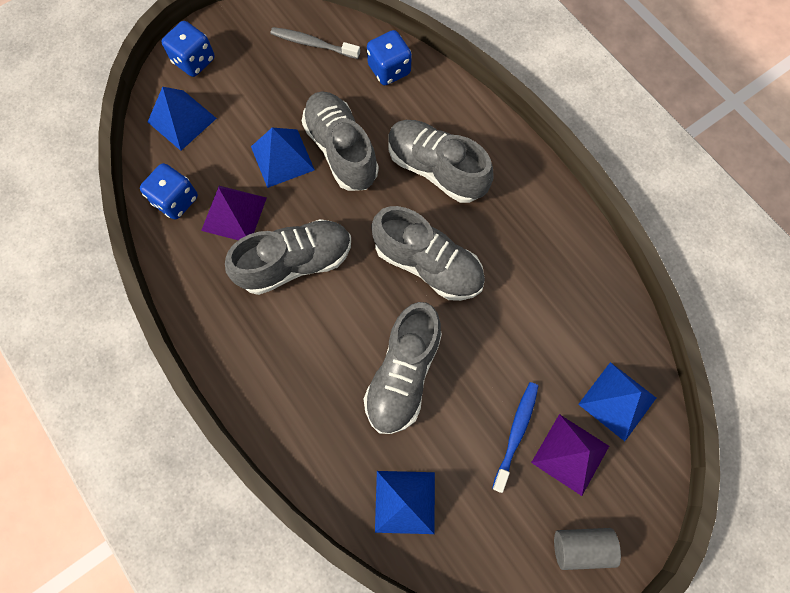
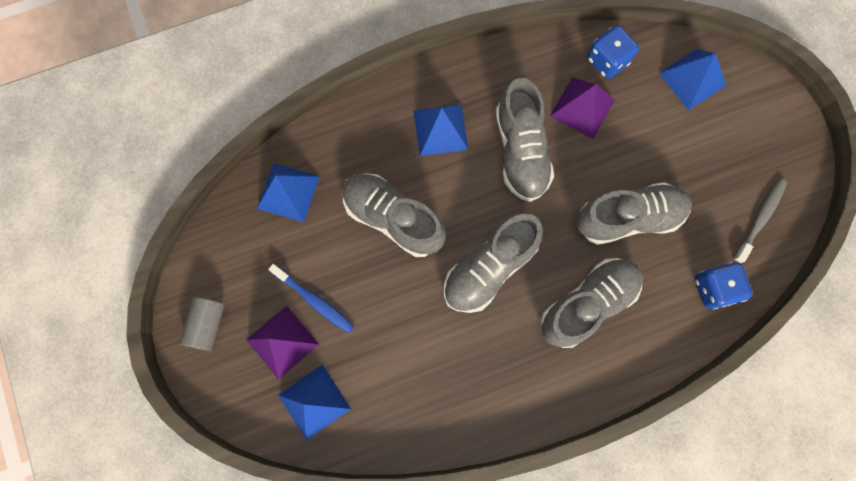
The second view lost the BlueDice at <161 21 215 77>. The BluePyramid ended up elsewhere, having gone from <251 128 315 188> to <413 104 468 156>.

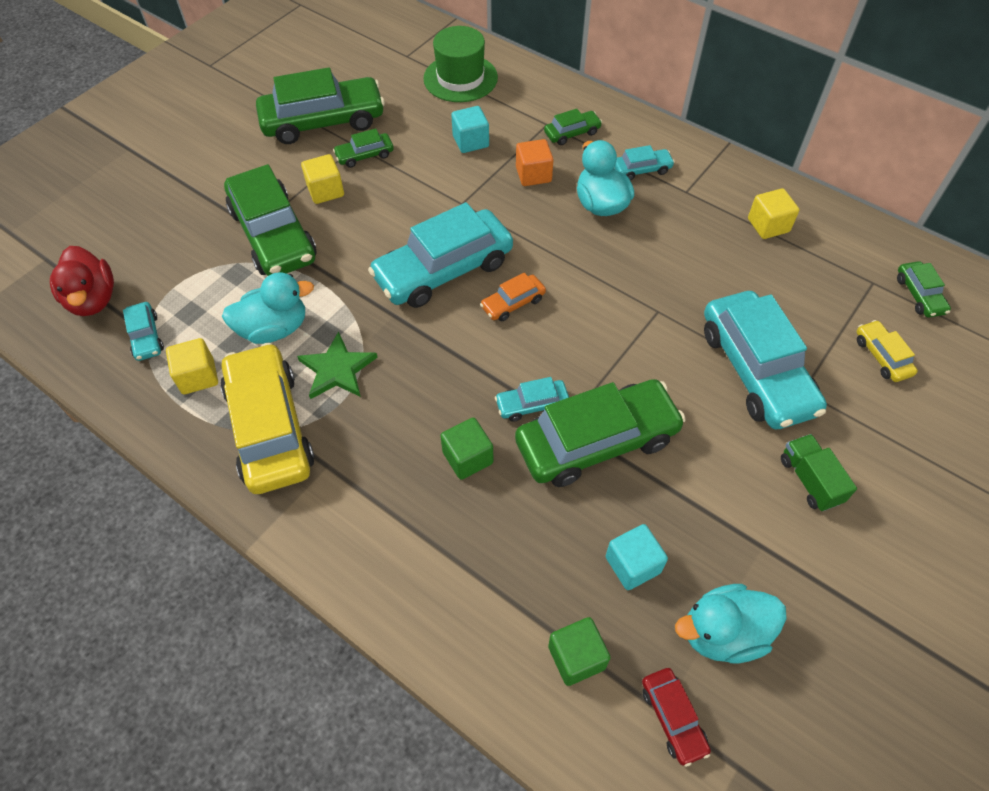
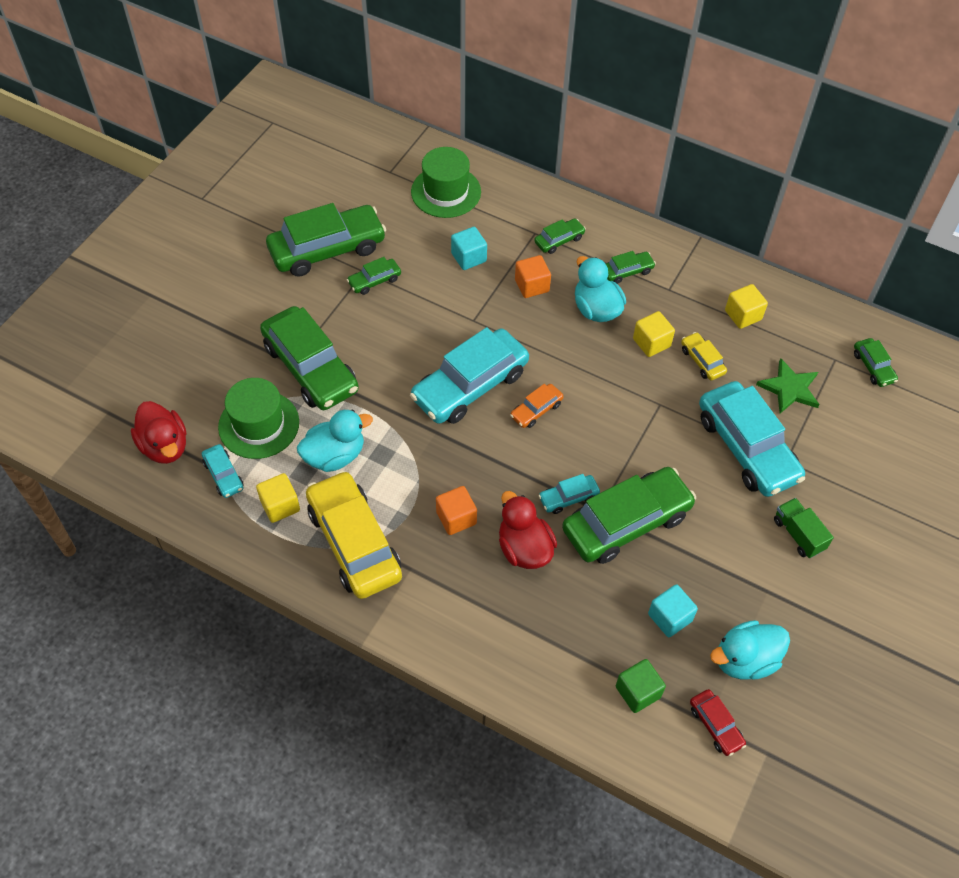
What was the TurquoiseCar at <614 145 675 180> turned into the GreenCar at <606 251 656 284>. The YellowCube ended up elsewhere, having gone from <301 154 344 204> to <633 311 675 357>. The YellowCar ended up elsewhere, having gone from <857 320 918 382> to <681 332 727 380>. The GreenStar ended up elsewhere, having gone from <297 331 378 399> to <756 358 820 414>. Where the GreenCube stood at <440 418 493 480>, the RedDuck came to stand at <499 491 557 569>. The second view gained the GreenHat at <218 378 299 459>. The second view gained the OrangeCube at <436 486 477 535>.

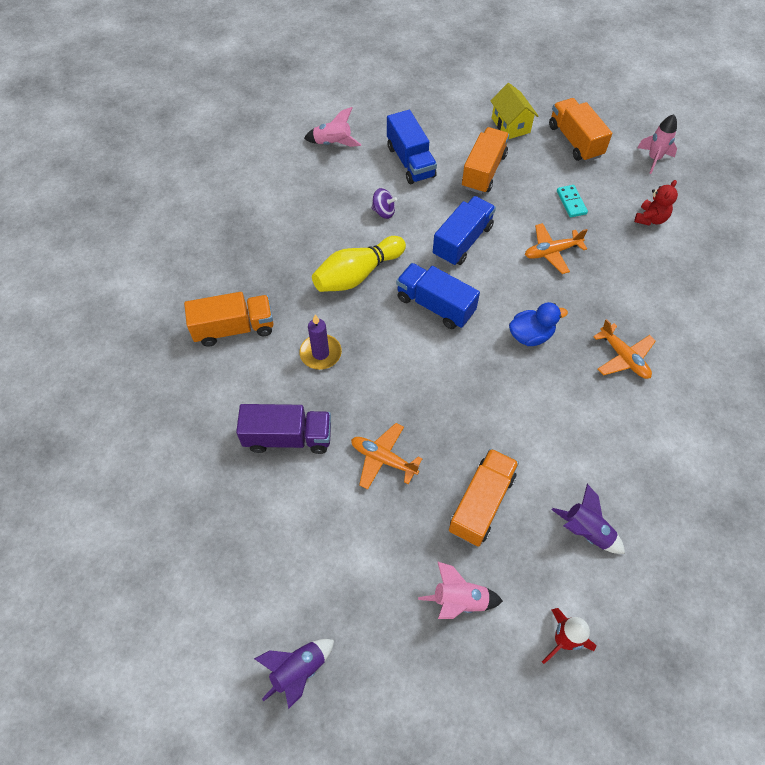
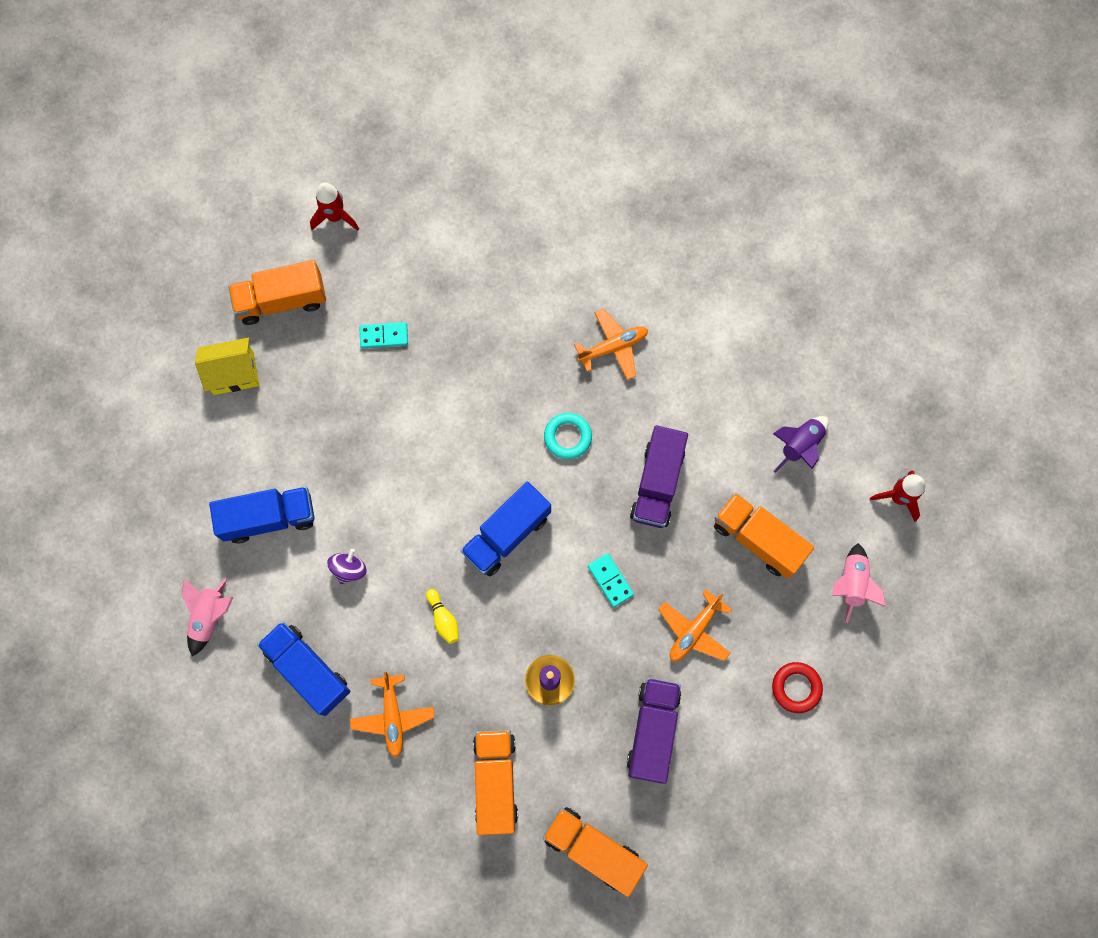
What was the PinkRocket at <637 114 677 174> turned into the RedRocket at <310 182 359 231>. The OrangeTruck ended up elsewhere, having gone from <462 127 509 194> to <543 807 648 897>. The second view lost the RedTeddyBear at <634 180 678 226>. The BlueTruck ended up elsewhere, having gone from <433 196 496 266> to <257 621 350 716>. The OrangePlane ended up elsewhere, having gone from <525 223 588 274> to <350 672 435 758>. The size of the YellowBowlingPin at <312 236 406 292> changed by a factor of 0.45. Where the BlueDuck stood at <509 302 568 346>, the TurquoiseRing came to stand at <544 413 592 459>. The second view lost the PurpleRocket at <254 639 334 709>. The second view gained the PurpleTruck at <630 425 688 528>. The second view gained the TurquoiseDomino at <588 553 634 607>. The second view gained the RedRing at <772 662 823 713>.

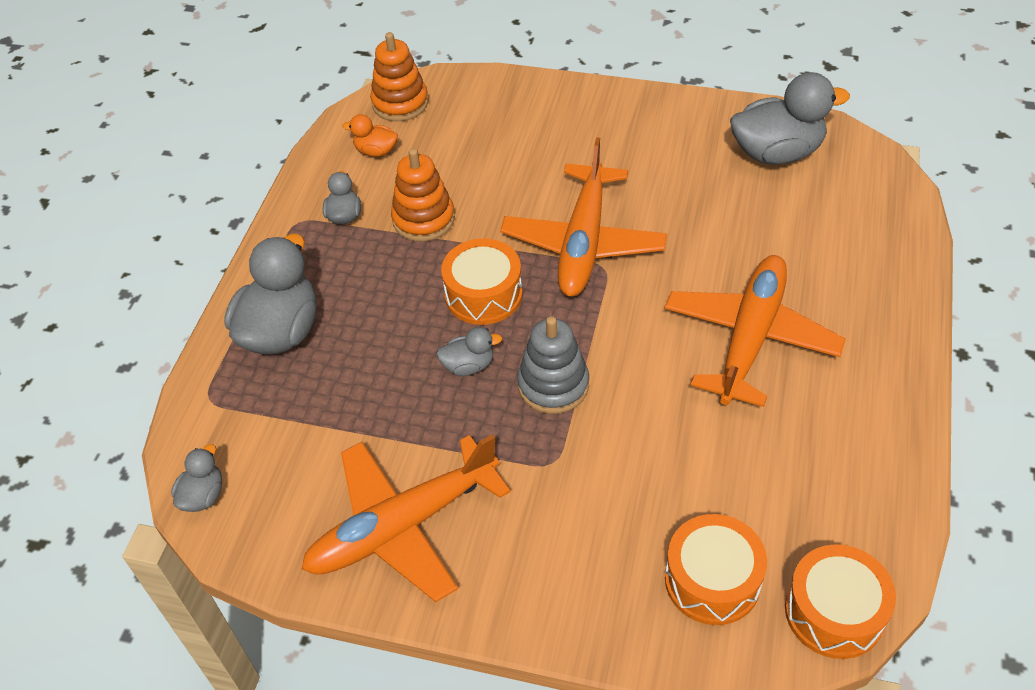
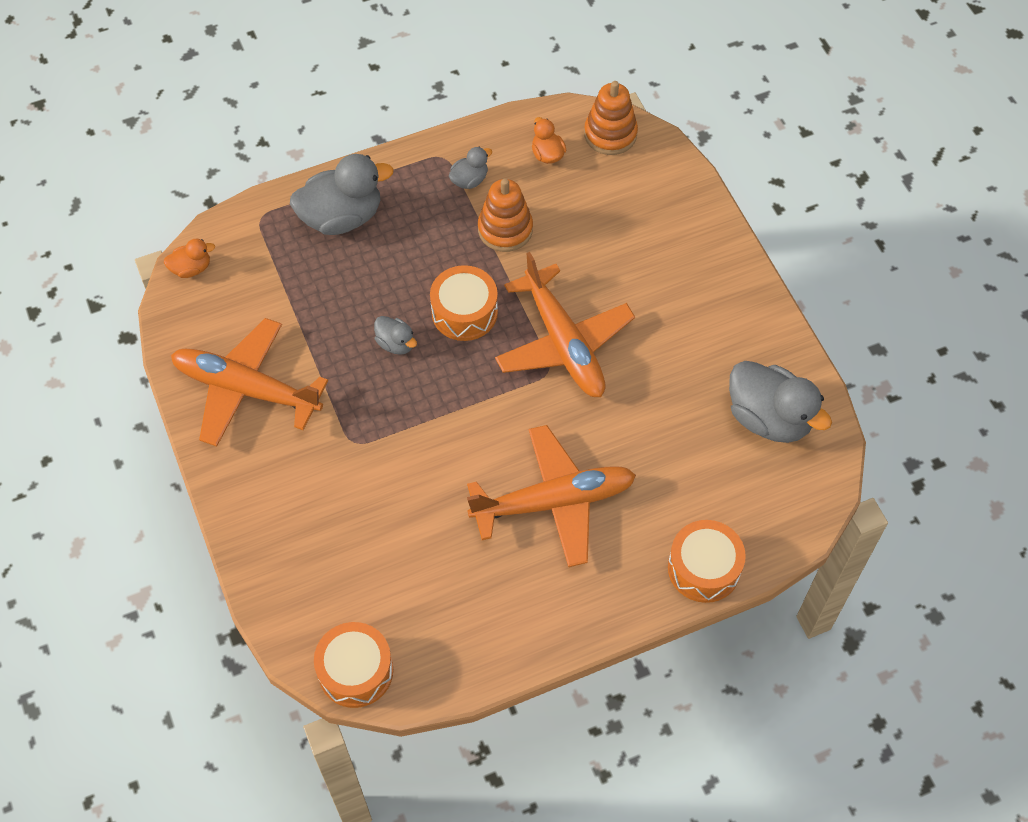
The OrangePlane at <500 137 667 297> ended up facing another way, 90 degrees counterclockwise from before. The second view lost the GreyStackingToy at <517 316 589 414>. What was the GreyDuck at <171 444 222 512> turned into the OrangeDuck at <164 239 215 278>. The OrangeDrum ended up elsewhere, having gone from <665 514 767 625> to <668 520 746 603>.

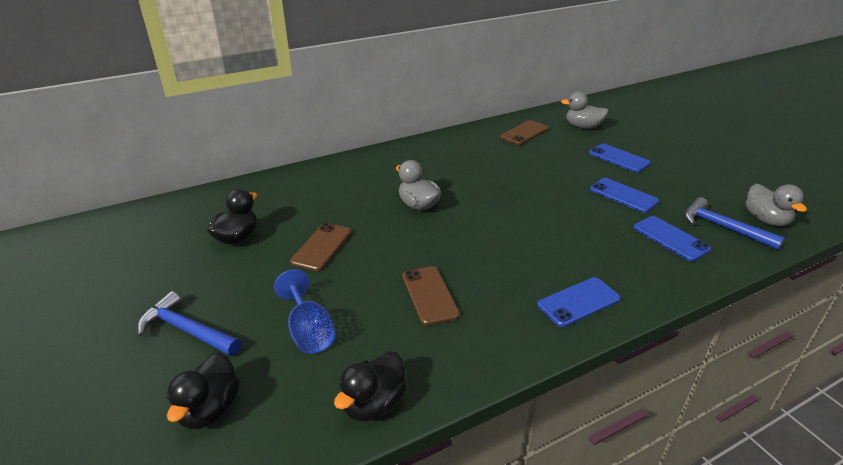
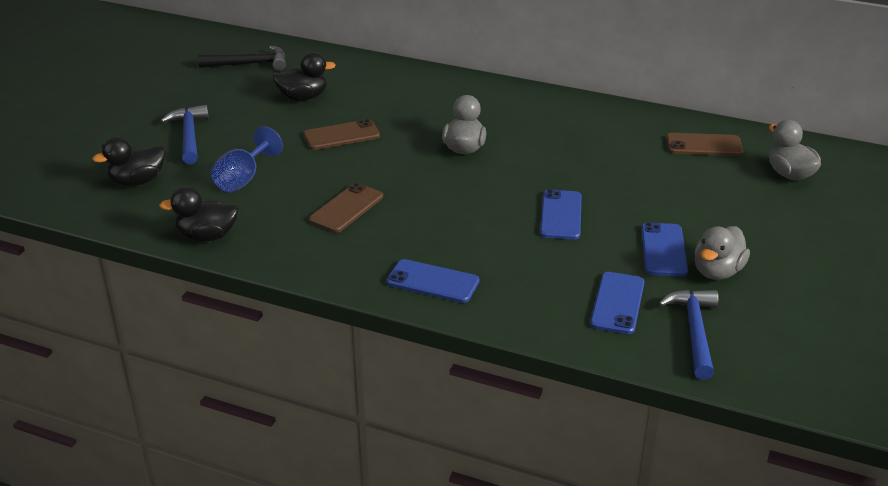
The BluePhone ended up elsewhere, having gone from <589 144 651 173> to <540 189 582 240>. The GreyDuck ended up elsewhere, having gone from <746 183 807 226> to <694 226 750 280>. The second view gained the BlackHammer at <198 46 286 71>.

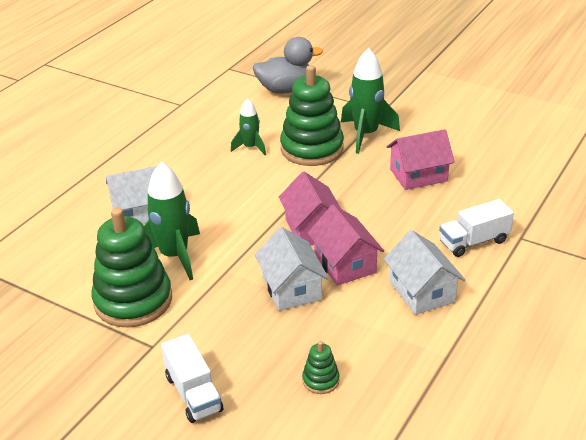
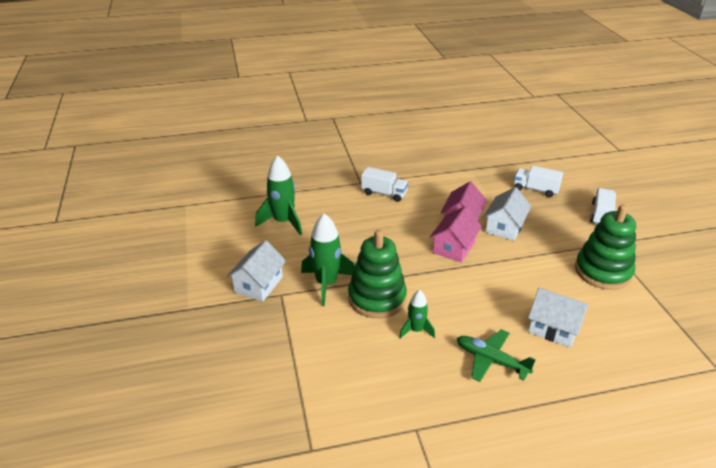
The second view lost the GreyDuck at <253 37 323 94>. The second view lost the PinkHouse at <387 129 455 190>. The GreenRocket ended up elsewhere, having gone from <144 161 200 280> to <255 155 302 235>. The WhiteHouse ended up elsewhere, having gone from <384 230 465 315> to <227 240 286 302>. Where the GreenStackingToy stood at <302 341 340 394>, the WhiteTruck came to stand at <514 166 563 197>. The second view gained the GreenPlane at <457 329 536 382>.

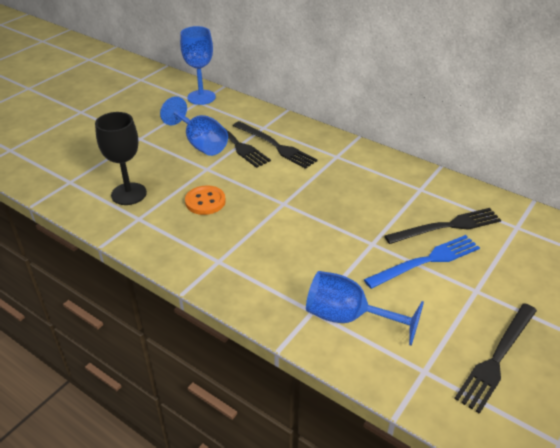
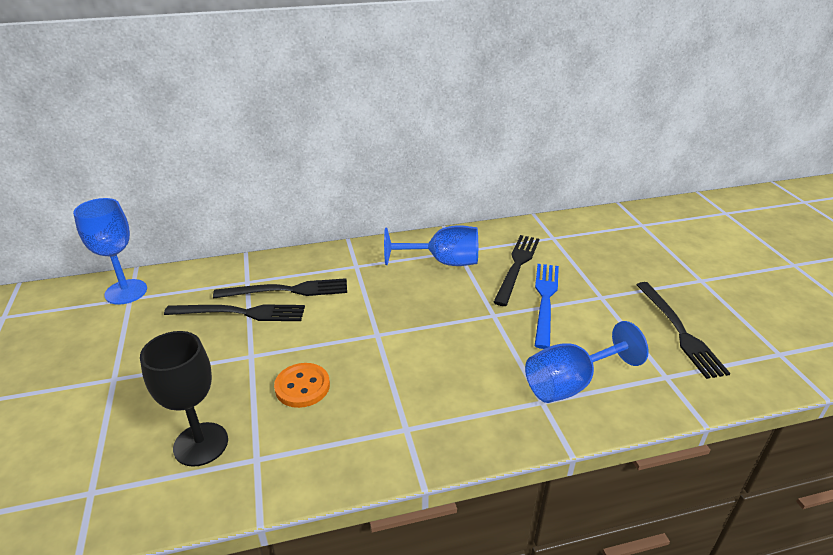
The BlueGoblet ended up elsewhere, having gone from <160 96 228 156> to <384 225 478 266>.

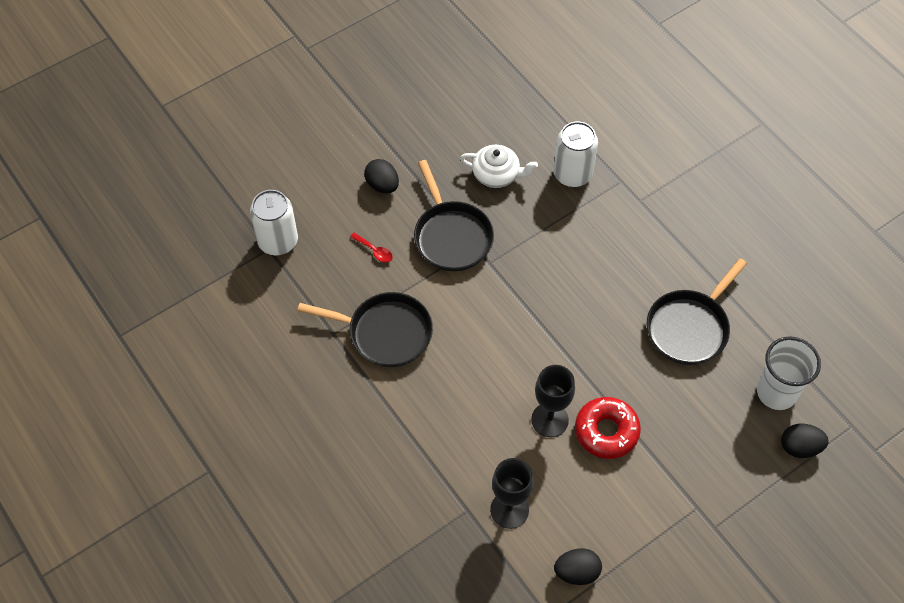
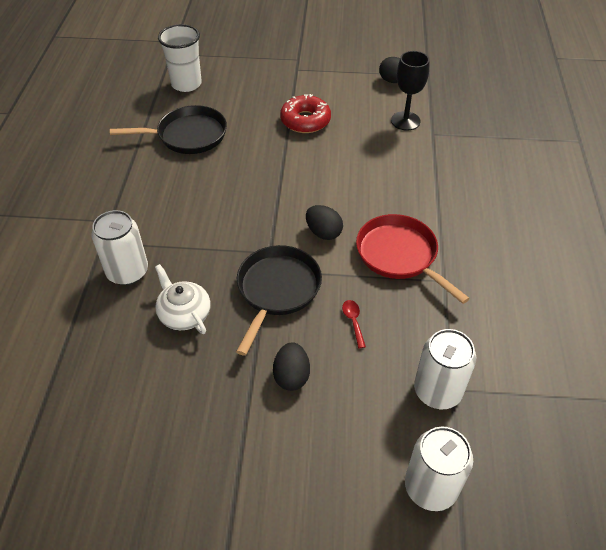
What was the BlackPan at <297 292 433 367> turned into the RedPan at <356 214 470 304>. The second view lost the BlackGoblet at <531 365 575 437>. The BlackEgg ended up elsewhere, having gone from <781 424 829 458> to <306 205 343 240>. The second view gained the WhiteCan at <405 427 473 511>.

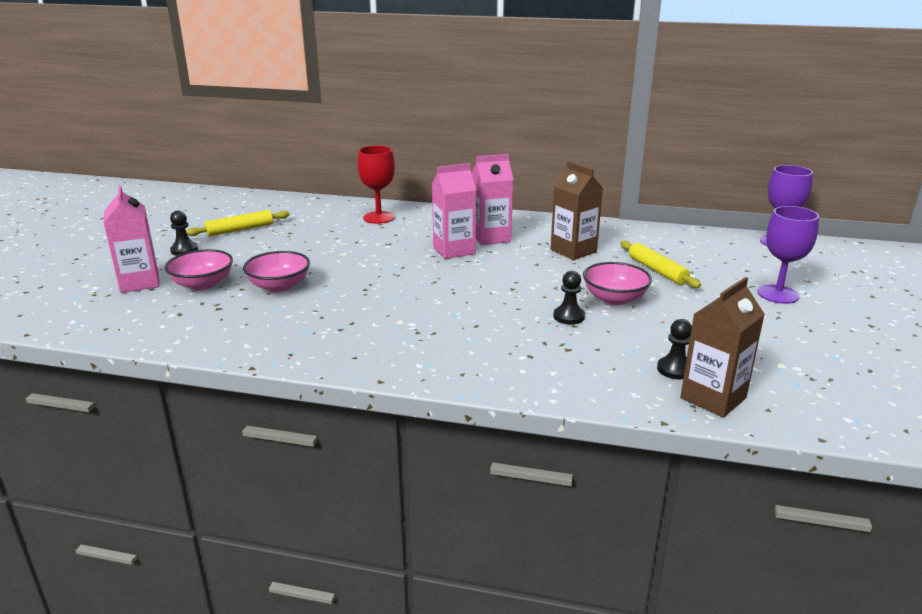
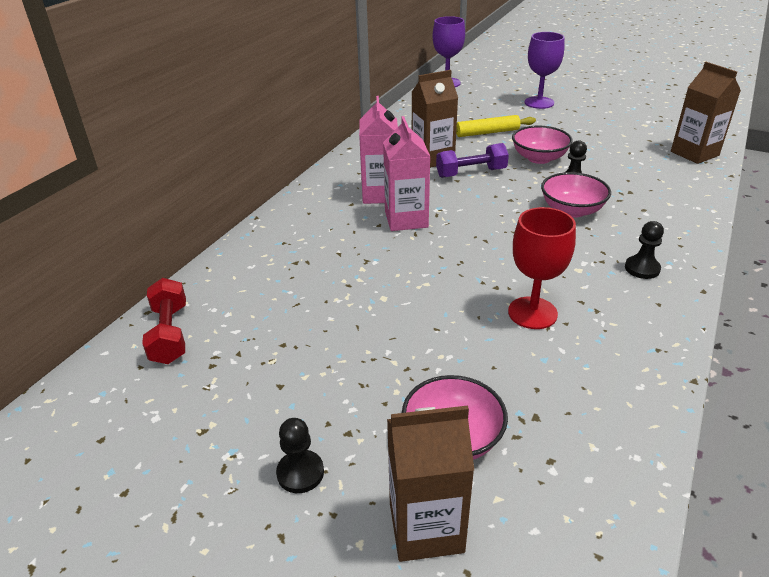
The RedGoblet ended up elsewhere, having gone from <357 146 395 224> to <508 207 576 329>. What was the PinkCarton at <104 185 160 293> turned into the BrownCarton at <387 406 474 562>. The second view lost the YellowRollingPin at <186 210 289 237>. The PinkBowl ended up elsewhere, having gone from <243 251 310 292> to <541 172 611 218>. The BlackPawn ended up elsewhere, having gone from <657 319 692 379> to <625 221 664 279>. The second view gained the PurpleDumbbell at <436 143 509 178>. The second view gained the RedDumbbell at <142 278 186 364>.

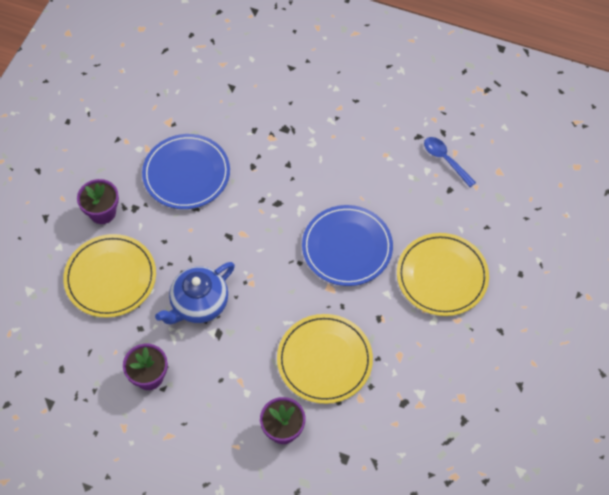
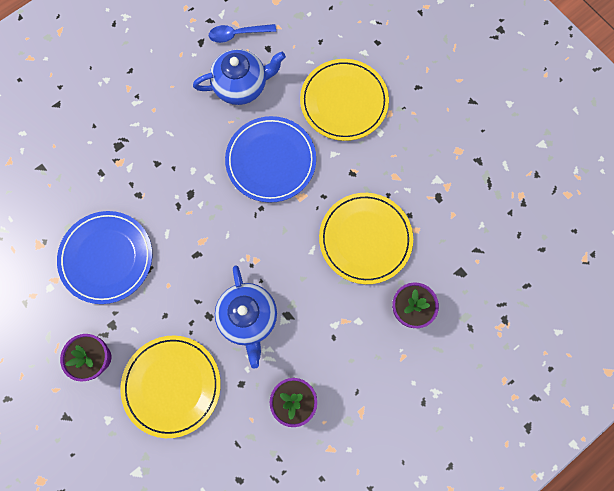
The second view gained the BlueTeapot at <193 49 286 105>.

